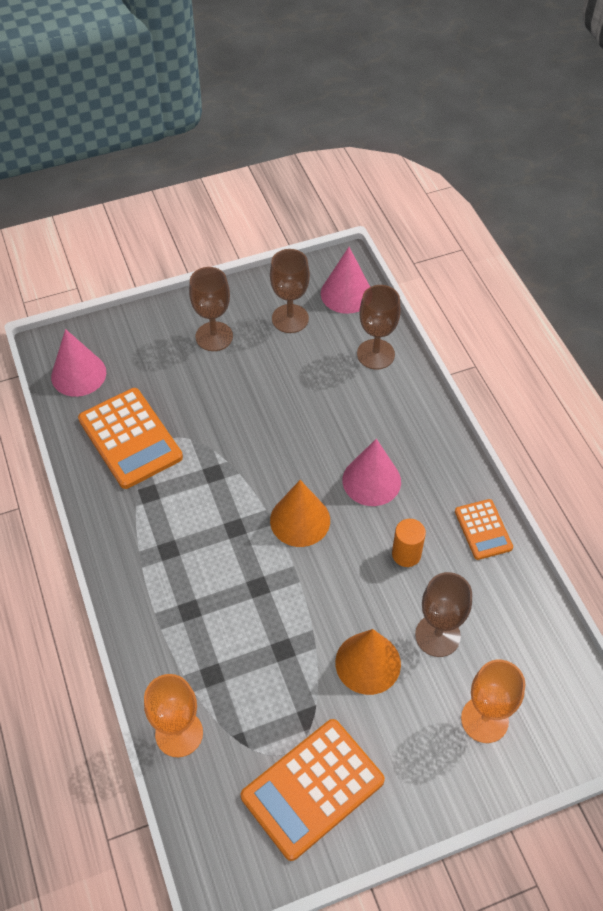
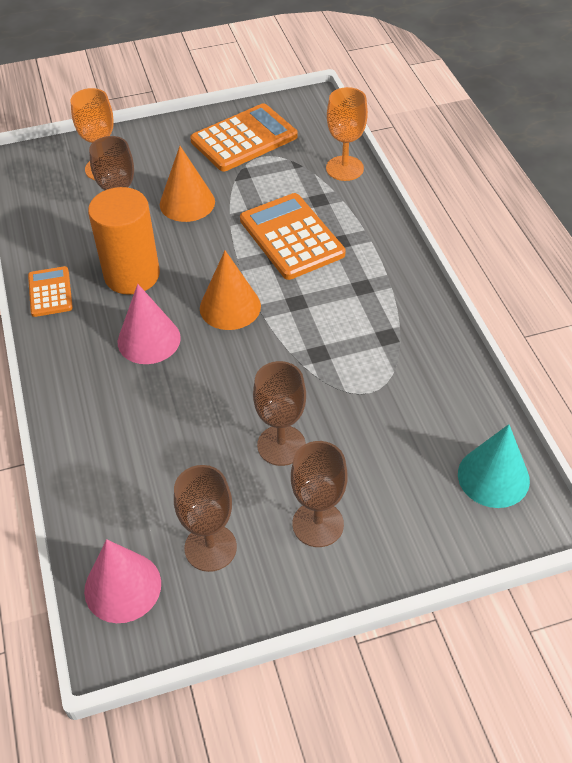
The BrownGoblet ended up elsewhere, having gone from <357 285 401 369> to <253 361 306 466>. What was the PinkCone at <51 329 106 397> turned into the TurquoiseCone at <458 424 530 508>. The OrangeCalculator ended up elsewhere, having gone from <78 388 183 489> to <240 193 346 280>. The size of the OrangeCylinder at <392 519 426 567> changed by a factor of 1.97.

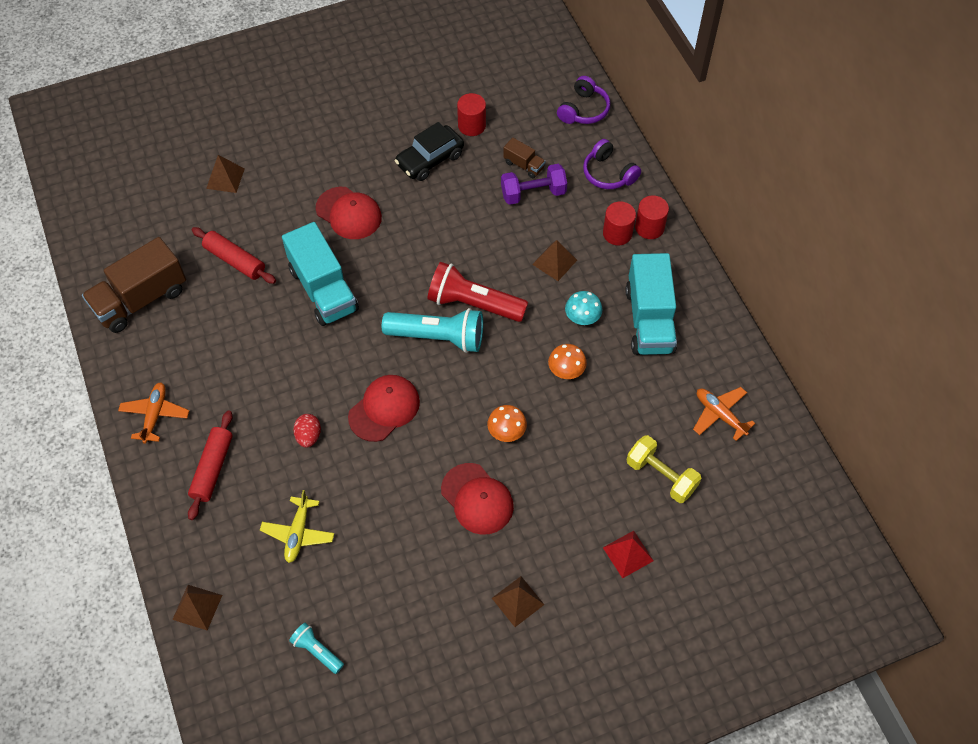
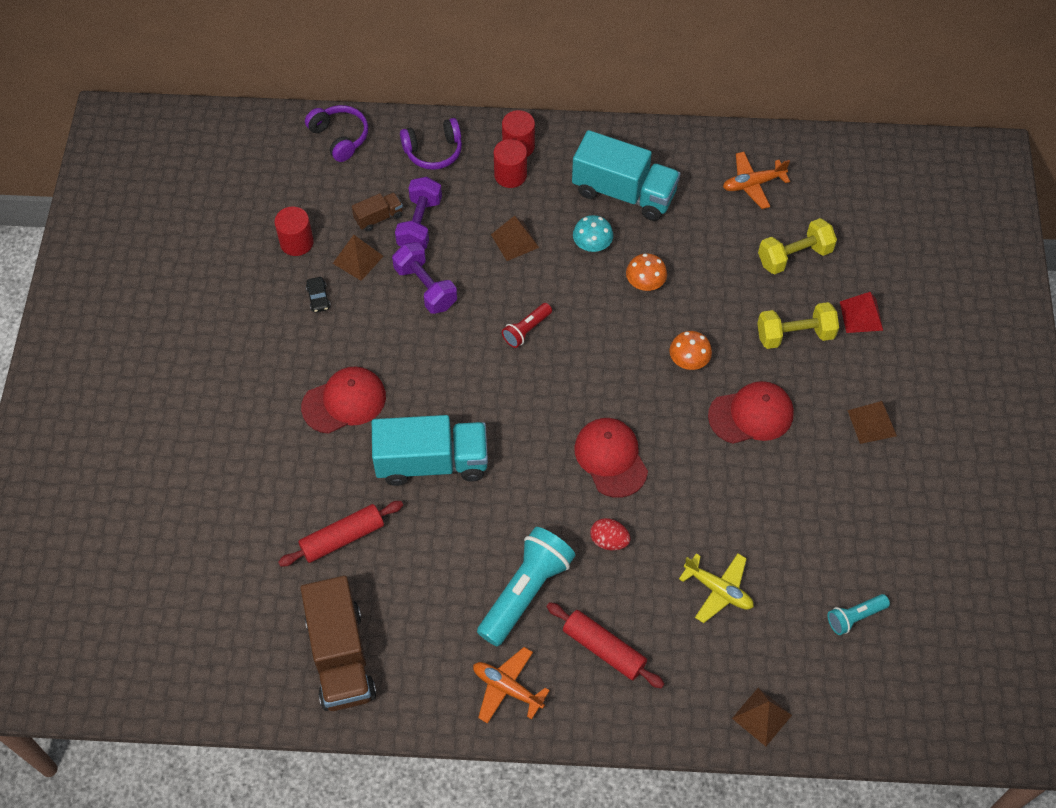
The size of the BlackCar at <395 122 464 181> changed by a factor of 0.47. The BrownPyramid ended up elsewhere, having gone from <206 155 245 193> to <333 235 383 281>. The size of the RedFlashlight at <428 262 528 322> changed by a factor of 0.51. The TurquoiseFlashlight ended up elsewhere, having gone from <382 308 483 353> to <477 527 575 646>. The second view gained the PurpleDumbbell at <392 242 457 314>. The second view gained the YellowDumbbell at <757 302 839 349>.

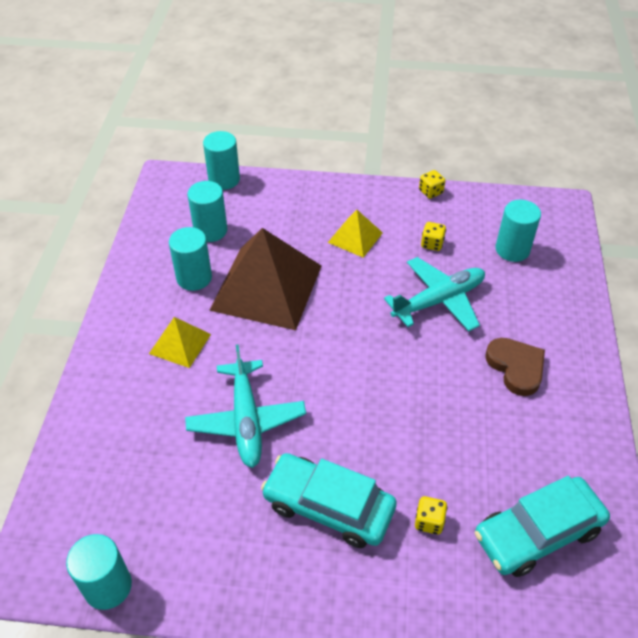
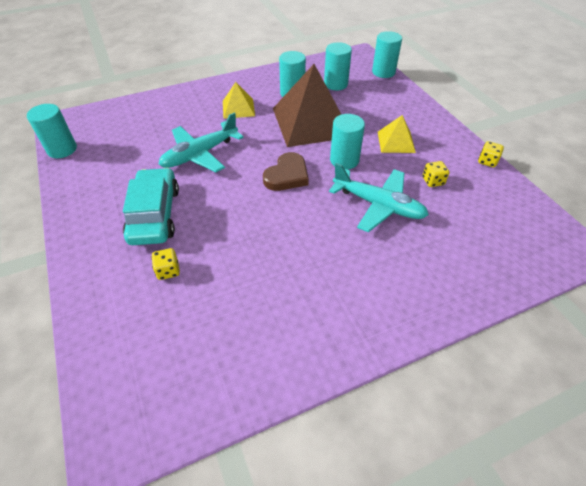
The TurquoiseCylinder ended up elsewhere, having gone from <496 200 541 262> to <330 114 365 169>. The BrownHeart ended up elsewhere, having gone from <486 338 545 396> to <263 152 309 191>. The second view lost the TurquoiseCar at <475 476 610 577>.

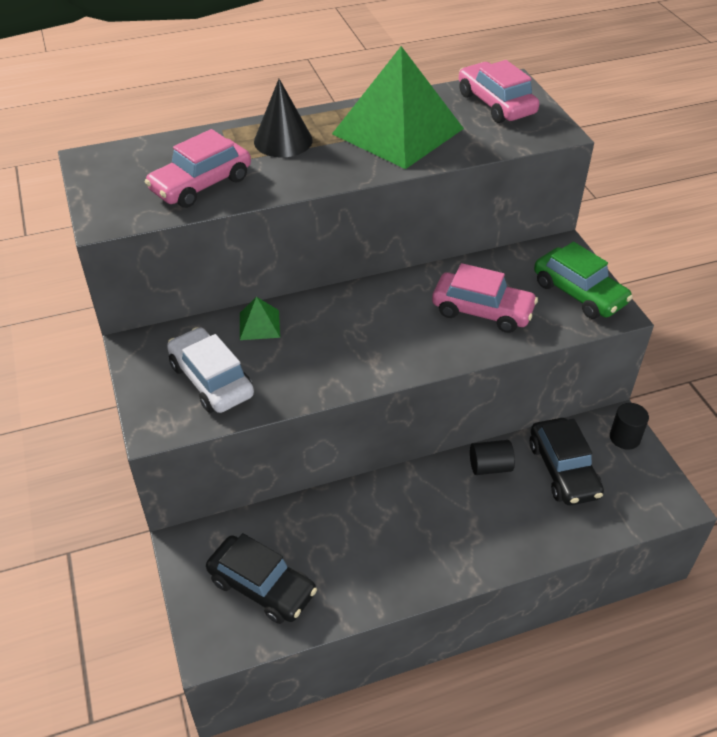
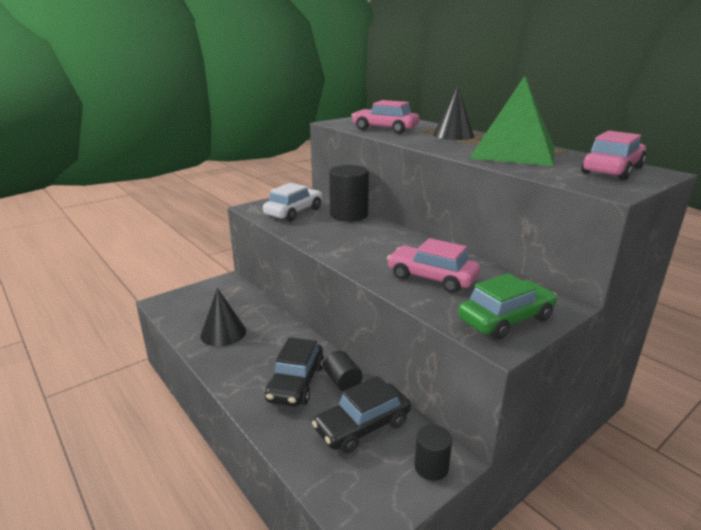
The GreenCar at <534 242 633 319> ended up facing another way, 150 degrees counterclockwise from before. The PinkCar at <432 263 538 333> ended up facing another way, 120 degrees clockwise from before. Where the GreenPyramid stood at <240 297 280 340>, the BlackCylinder came to stand at <329 165 369 221>. The BlackCar ended up elsewhere, having gone from <206 533 317 624> to <265 337 324 407>. The second view gained the BlackCone at <200 288 246 347>.

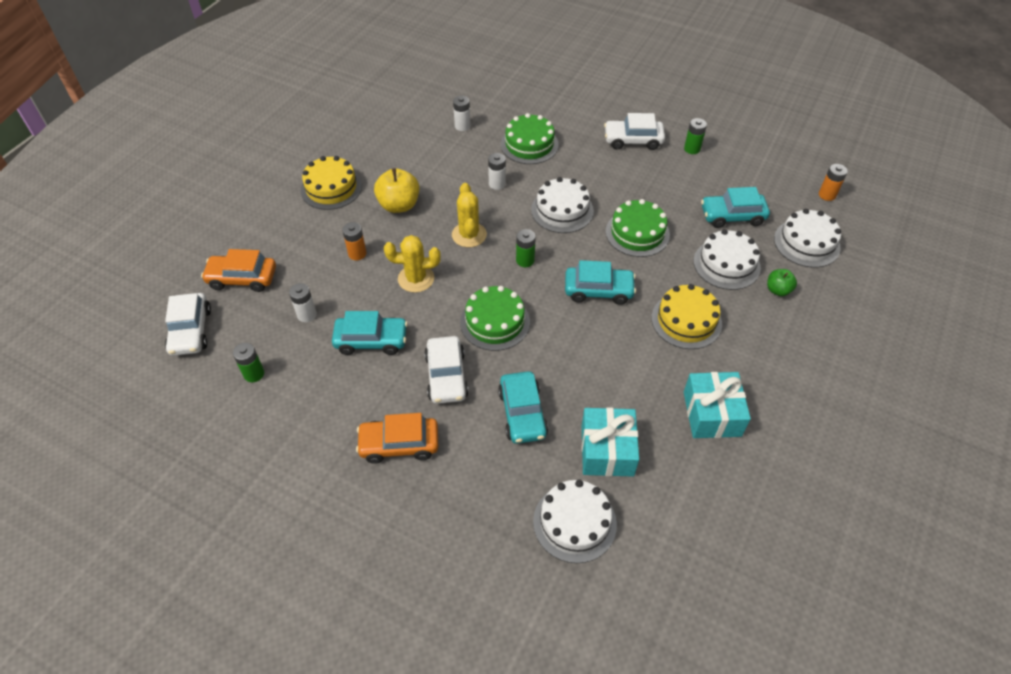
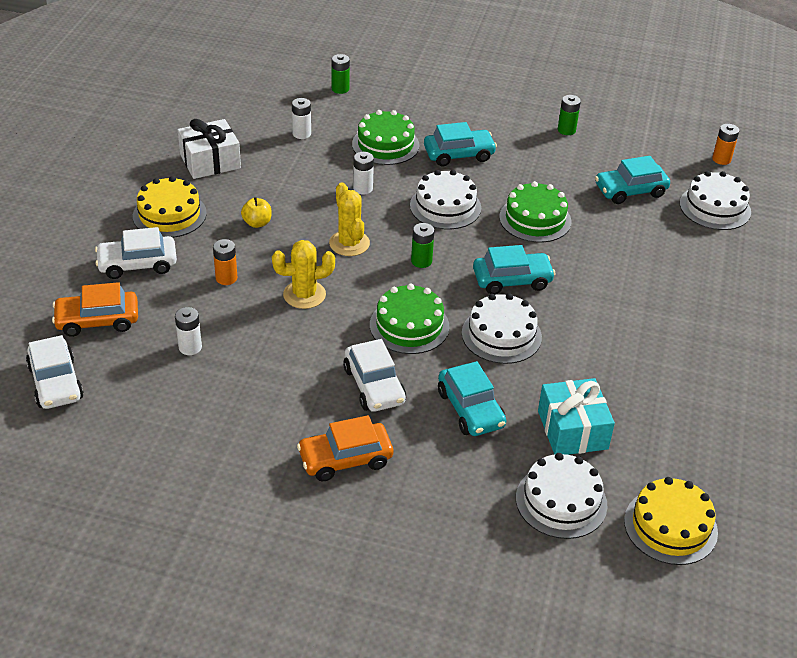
The WhiteCar ended up elsewhere, having gone from <604 113 665 150> to <95 227 177 279>. The size of the YellowApple at <374 168 420 213> changed by a factor of 0.58. The WhiteCake ended up elsewhere, having gone from <694 229 761 290> to <462 293 542 364>. The second view lost the GreenApple at <767 269 797 296>. The YellowCake ended up elsewhere, having gone from <652 284 722 349> to <624 477 718 565>. The TurquoiseCar ended up elsewhere, having gone from <332 311 408 355> to <424 122 497 166>. The GreenBattery ended up elsewhere, having gone from <233 343 264 383> to <331 54 350 94>. The second view lost the TurquoiseGift at <684 372 751 438>. The second view gained the WhiteGift at <178 119 241 179>.

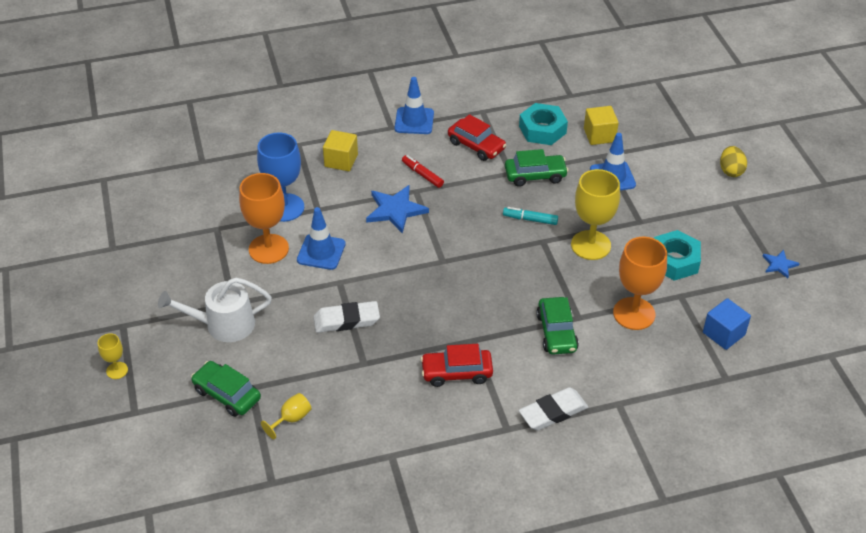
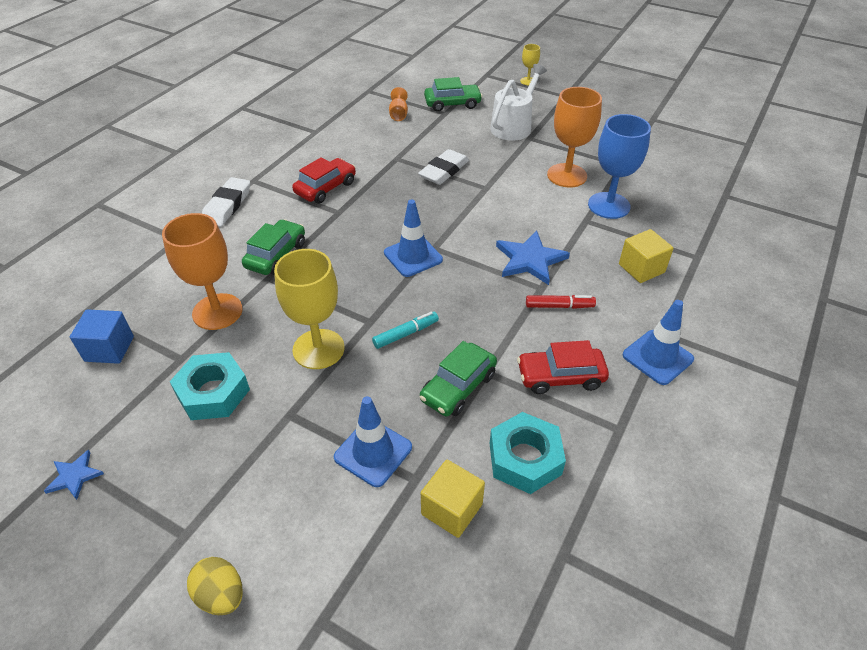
The BlueTrafficCone ended up elsewhere, having gone from <297 207 346 270> to <384 199 443 277>. The GreenCar at <536 297 579 355> ended up facing another way, 75 degrees clockwise from before. What was the YellowGoblet at <261 393 312 439> turned into the OrangeGoblet at <389 87 408 121>.

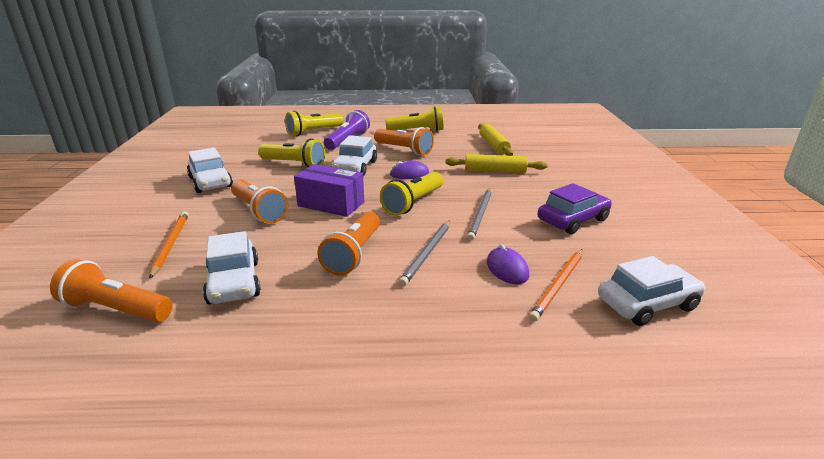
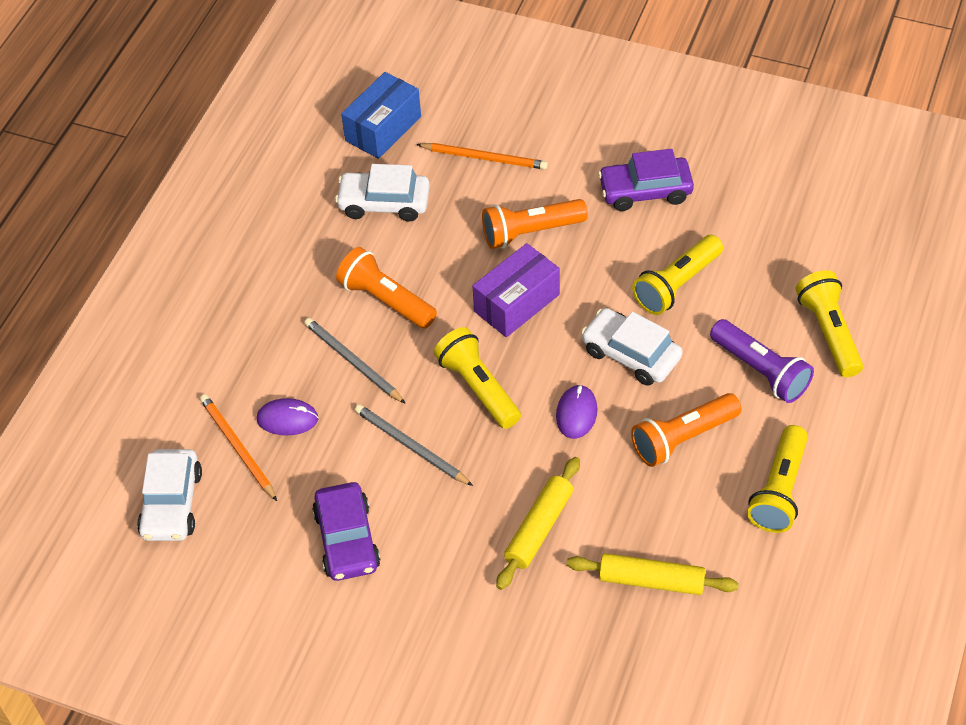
What was the WhiteCar at <187 147 233 193> turned into the PurpleCar at <598 149 694 211>. Where the OrangeFlashlight stood at <50 259 173 322>, the BlueBox came to stand at <341 72 421 159>.

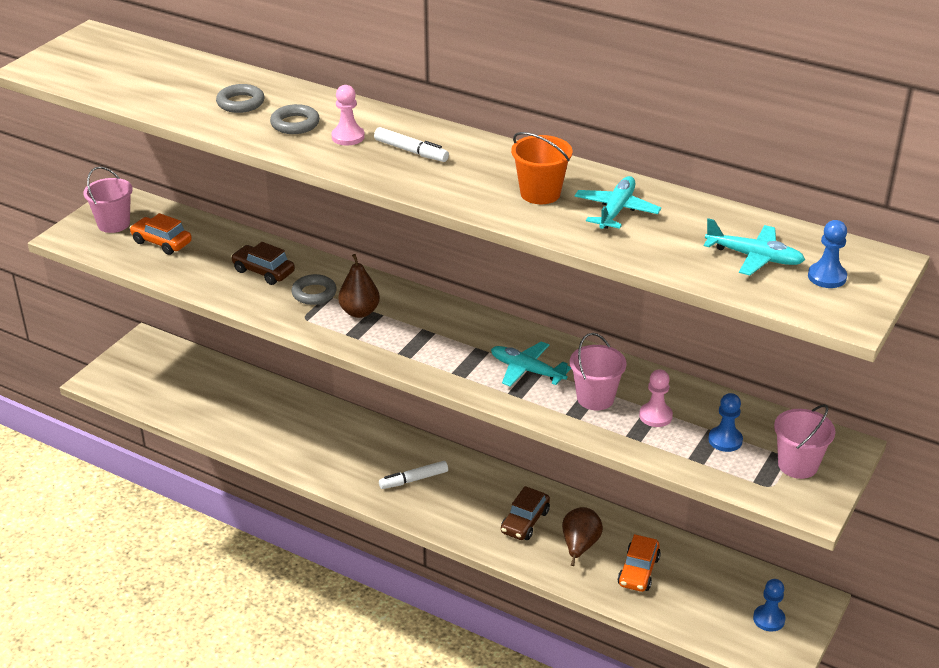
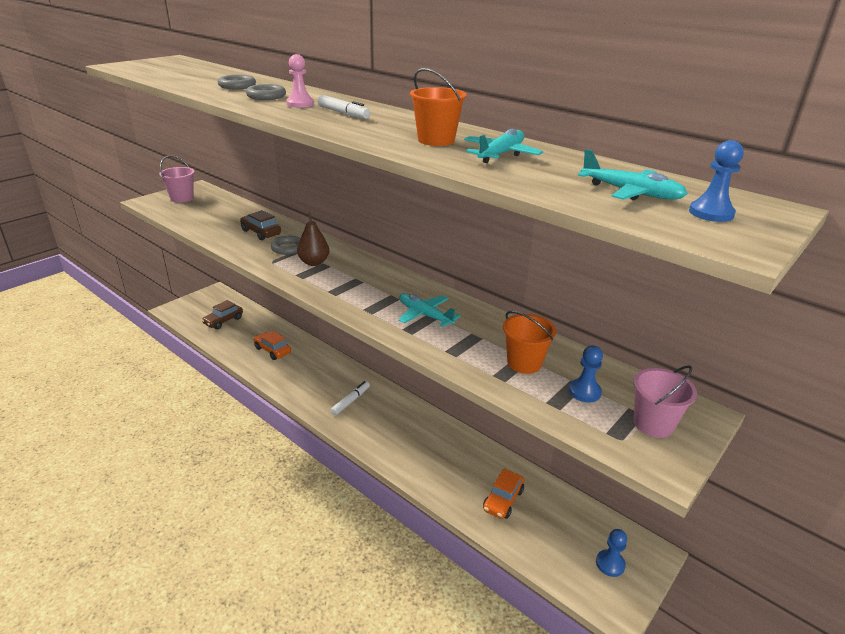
The OrangeCar ended up elsewhere, having gone from <129 213 192 255> to <253 331 291 360>. The second view lost the PinkBucket at <570 333 627 410>. Where the PinkPawn stood at <639 369 673 427>, the OrangeBucket came to stand at <503 311 556 374>. The WhiteMarker at <379 461 448 489> ended up facing another way, 135 degrees clockwise from before. The BrownCar ended up elsewhere, having gone from <501 486 550 540> to <202 300 243 329>. The second view lost the BrownPear at <562 507 603 566>.

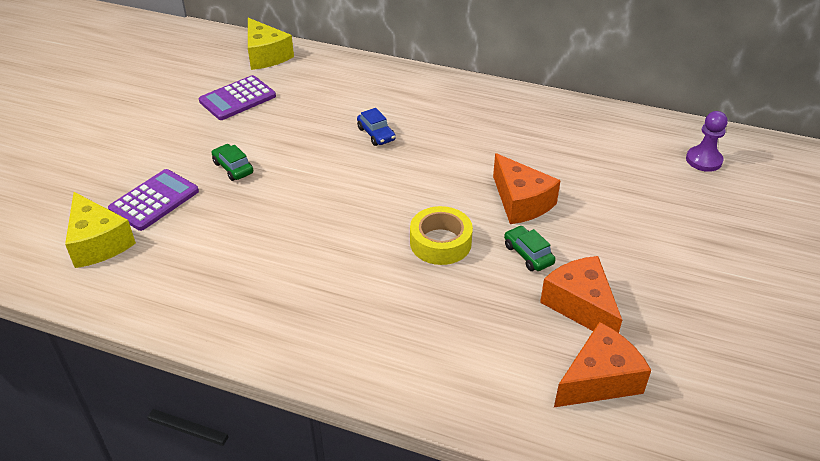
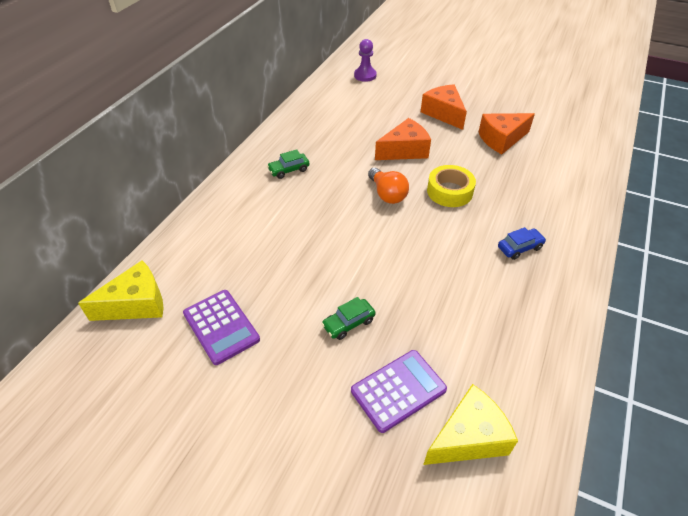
The BlueCar ended up elsewhere, having gone from <357 108 396 146> to <498 227 546 260>. The PurpleCalculator at <108 169 199 231> ended up facing another way, 105 degrees clockwise from before. The GreenCar ended up elsewhere, having gone from <504 225 556 271> to <267 149 310 179>. The OrangeCheese ended up elsewhere, having gone from <554 322 651 407> to <421 84 467 130>. The second view gained the OrangeLightBulb at <368 168 409 204>.

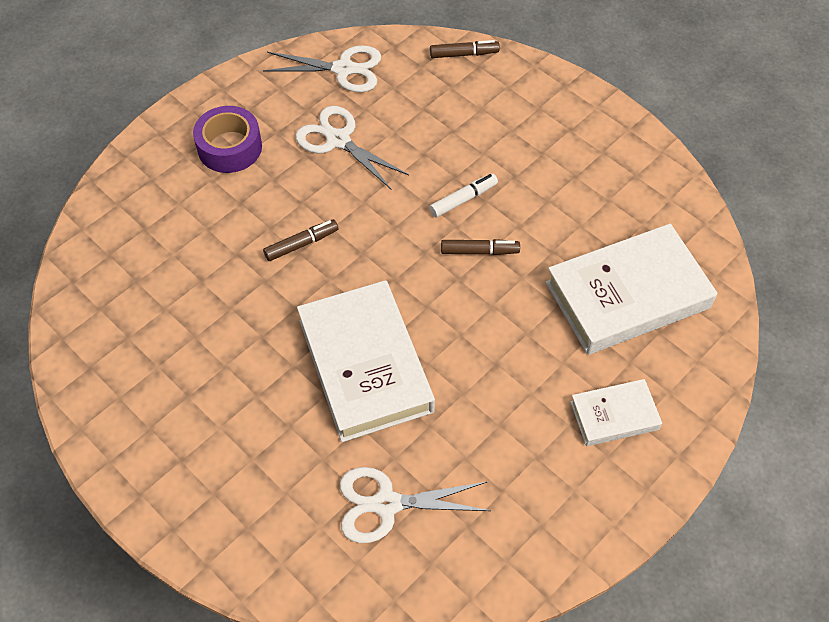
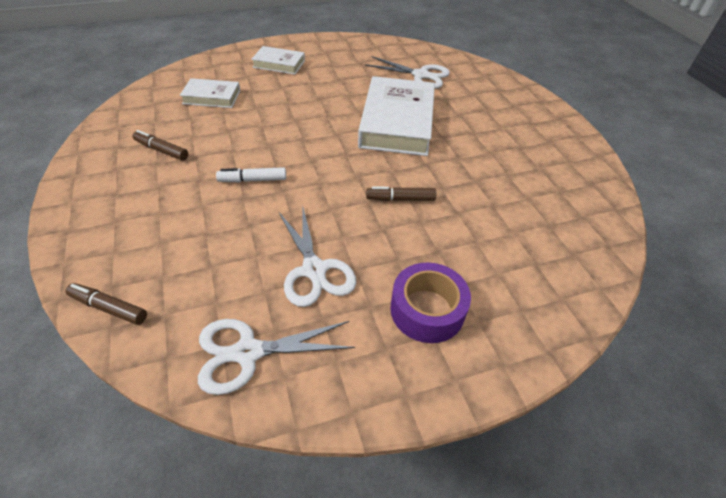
The WhiteScissors at <263 45 381 92> ended up facing another way, 45 degrees counterclockwise from before. The size of the WhiteBook at <546 224 717 355> changed by a factor of 0.52. The BrownMarker ended up elsewhere, having gone from <441 239 520 255> to <133 130 188 161>.

